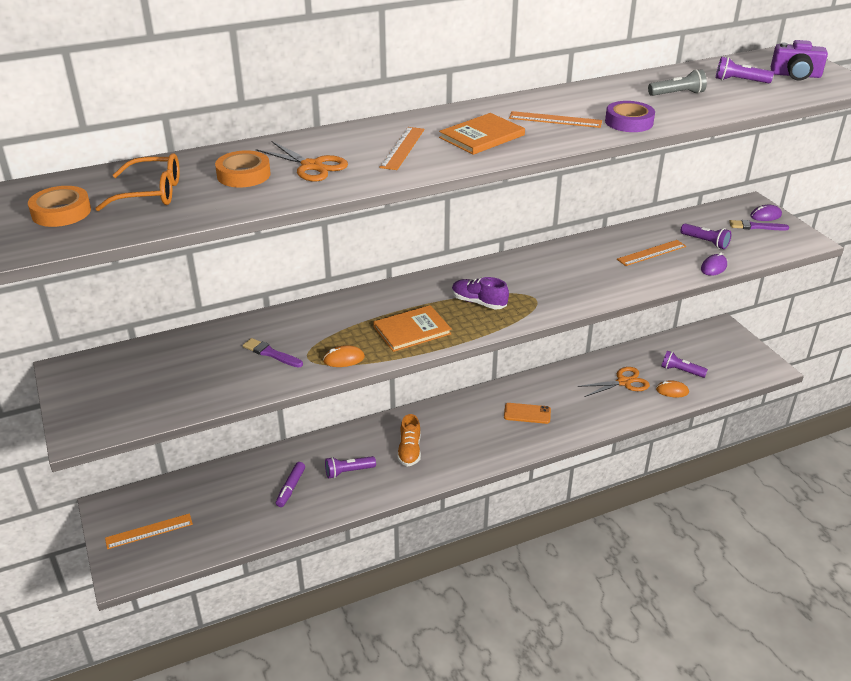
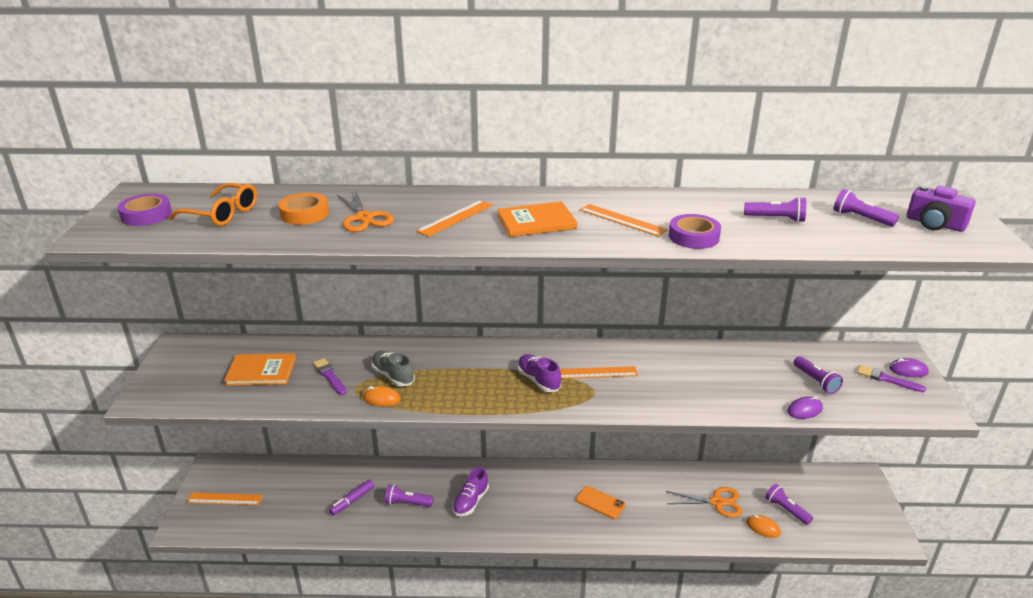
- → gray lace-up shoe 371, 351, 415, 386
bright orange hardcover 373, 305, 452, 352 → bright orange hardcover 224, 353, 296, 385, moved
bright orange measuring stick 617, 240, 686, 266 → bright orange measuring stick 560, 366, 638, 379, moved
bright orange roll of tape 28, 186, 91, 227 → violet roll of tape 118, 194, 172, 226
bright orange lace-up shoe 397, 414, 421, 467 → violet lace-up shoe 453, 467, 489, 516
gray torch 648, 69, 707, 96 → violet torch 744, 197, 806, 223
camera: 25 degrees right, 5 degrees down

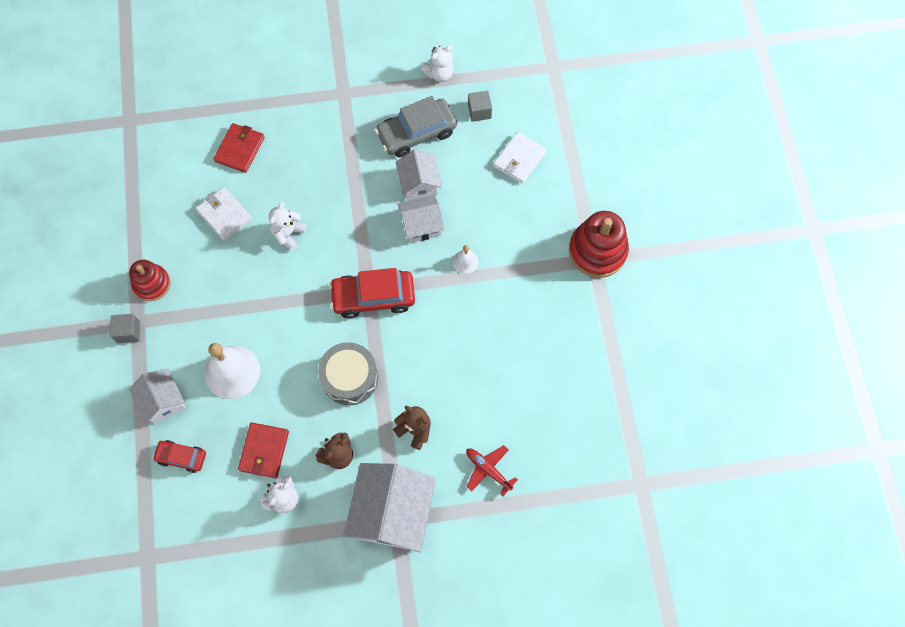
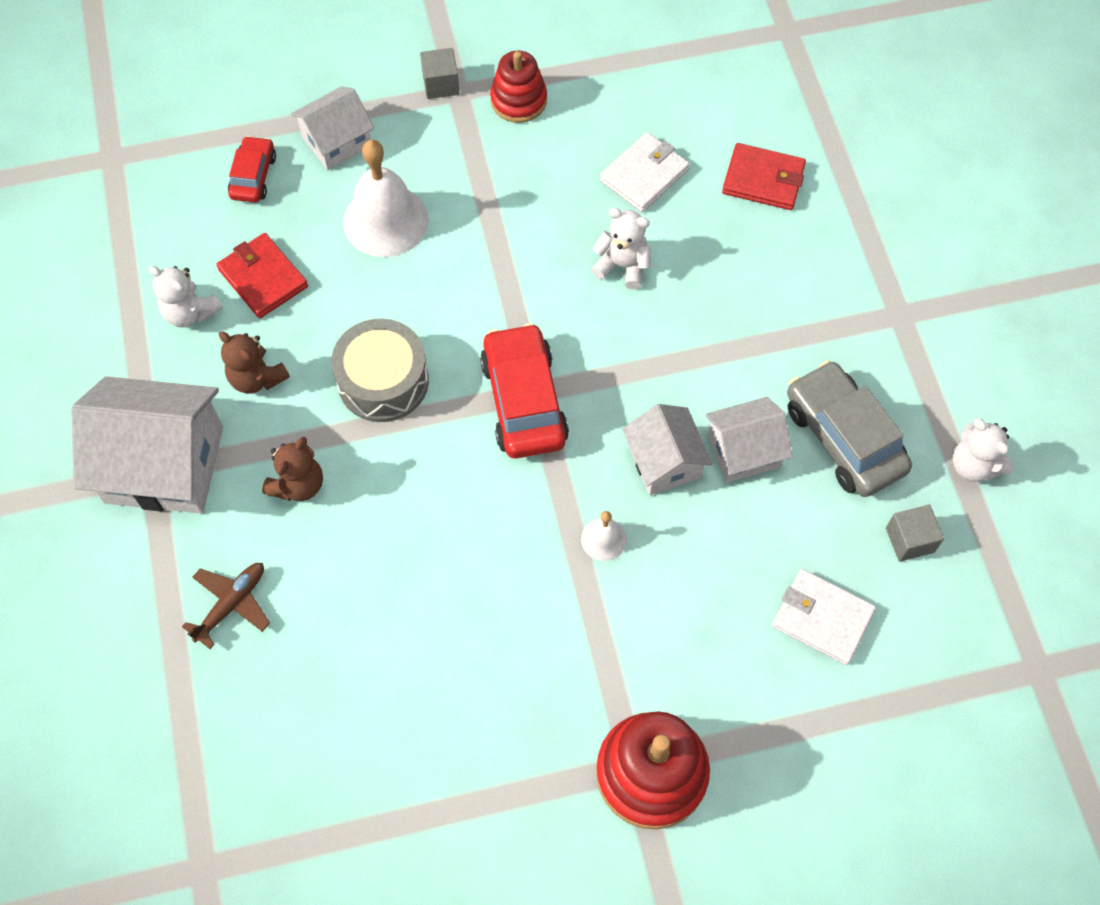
scarlet toy plane 466, 445, 518, 496 → russet toy plane 182, 563, 270, 649
scarlet card wallet 238, 423, 289, 478 → scarlet card wallet 217, 233, 308, 318, 45 degrees clockwise
camera: 85 degrees right, 5 degrees down

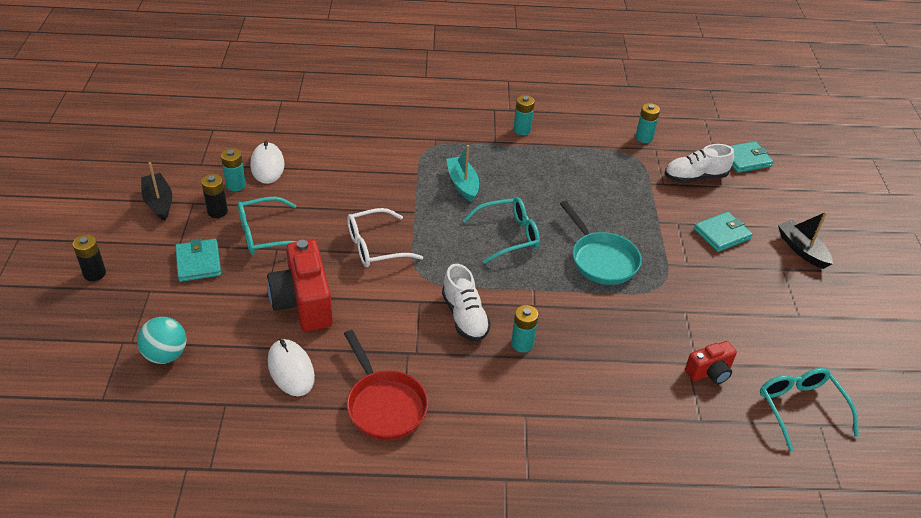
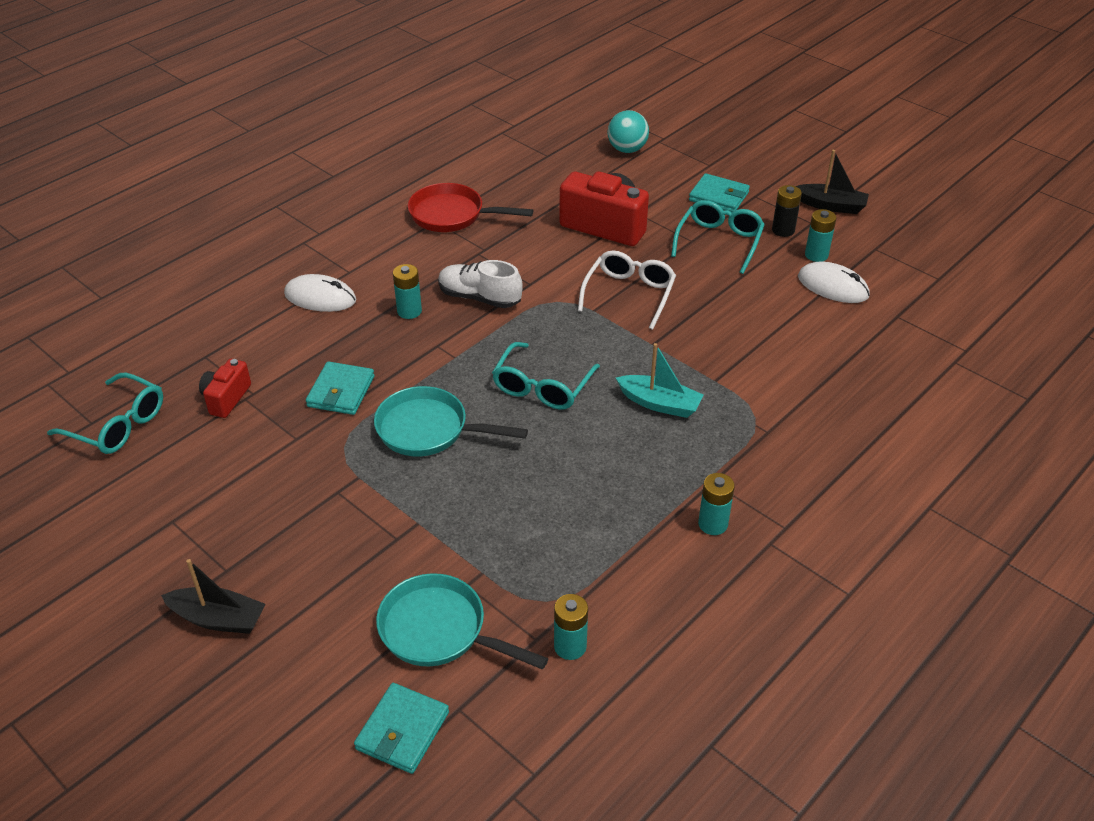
jet-black AA battery 73, 235, 106, 281 → -
snow-white mouse 268, 339, 315, 396 → snow-white mouse 284, 274, 356, 312, moved
aqua card wallet 694, 212, 753, 252 → aqua card wallet 306, 361, 375, 415, moved
snow-white lace-up shoe 665, 144, 734, 183 → aqua frying pan 376, 573, 548, 670
camera: 135 degrees right, 0 degrees up

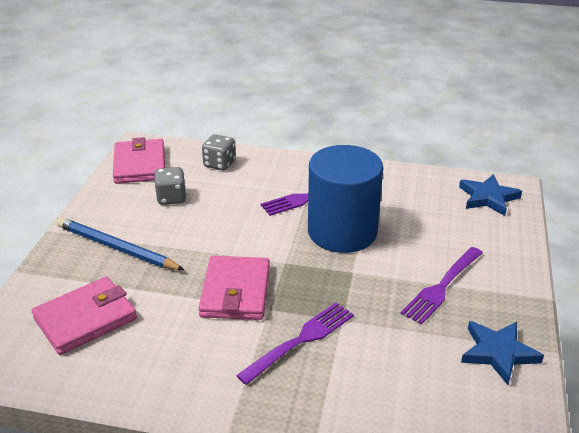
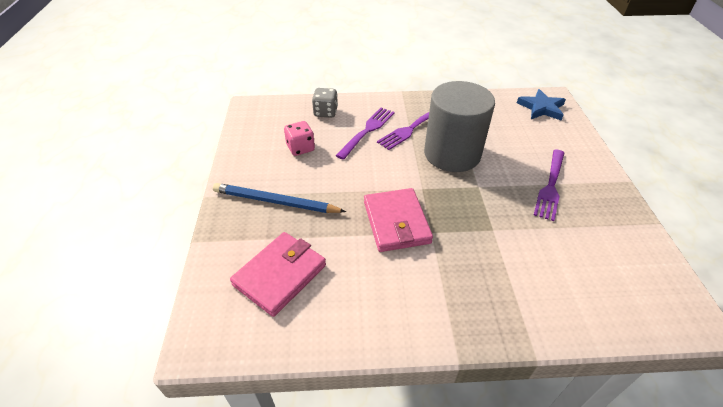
pink card wallet 113, 137, 165, 184 → -
cobalt star shape 461, 321, 544, 385 → -
violet fork 236, 302, 354, 385 → violet fork 336, 108, 394, 160, moved
gray die 154, 167, 186, 205 → pink die 284, 121, 315, 156
cobalt solid cylinder 308, 145, 383, 253 → gray solid cylinder 424, 81, 495, 172
camera: 15 degrees left, 10 degrees up

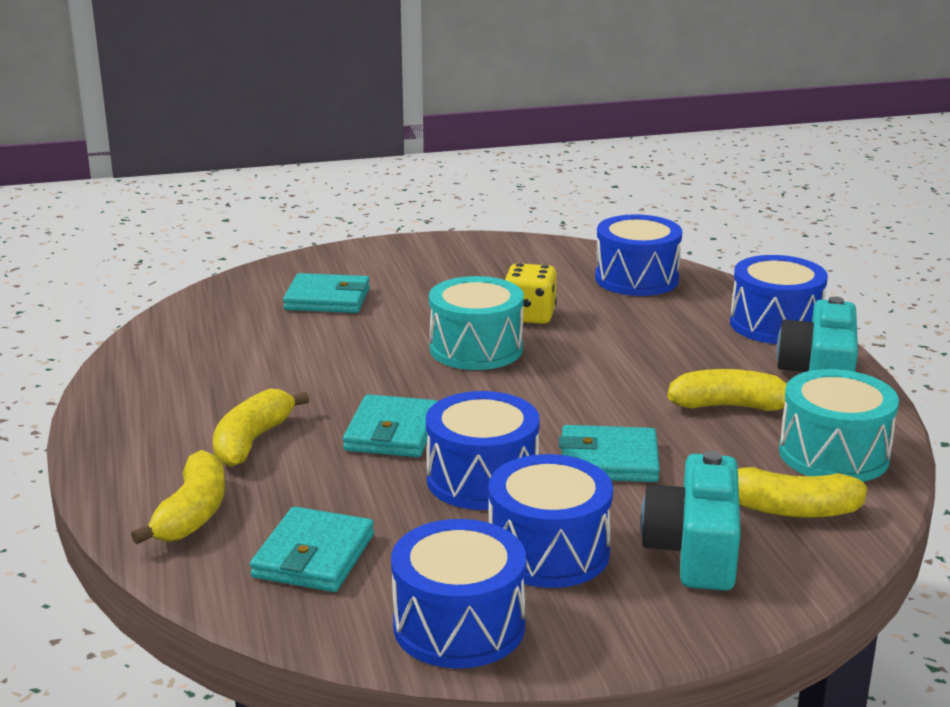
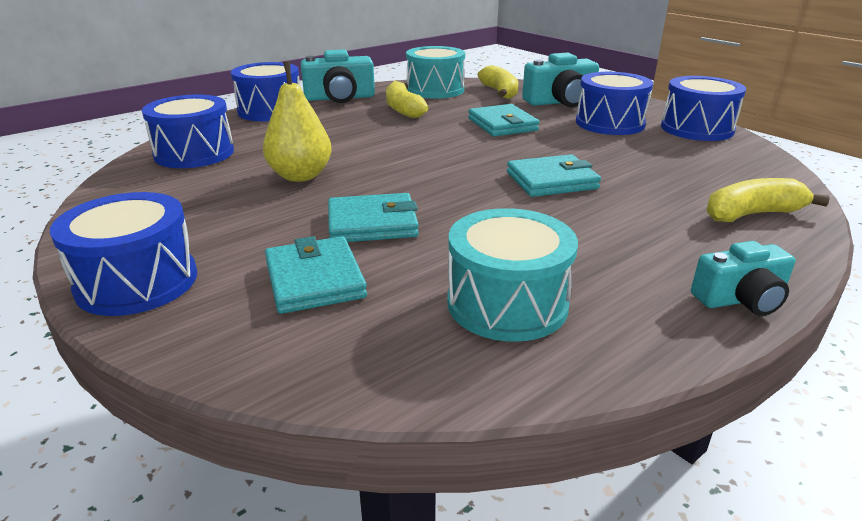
golden toy banana 213, 389, 309, 467 → -
- → aqua photo camera 691, 241, 796, 316
aqua card wallet 250, 507, 374, 592 → aqua card wallet 328, 193, 419, 242, moved
cobalt drum 426, 391, 540, 510 → cobalt drum 50, 192, 197, 316, moved
aqua drum 429, 276, 524, 370 → aqua drum 448, 208, 578, 342, moved
golden die 505, 263, 557, 324 → golden pear 263, 61, 332, 182
camera: 115 degrees left, 5 degrees up

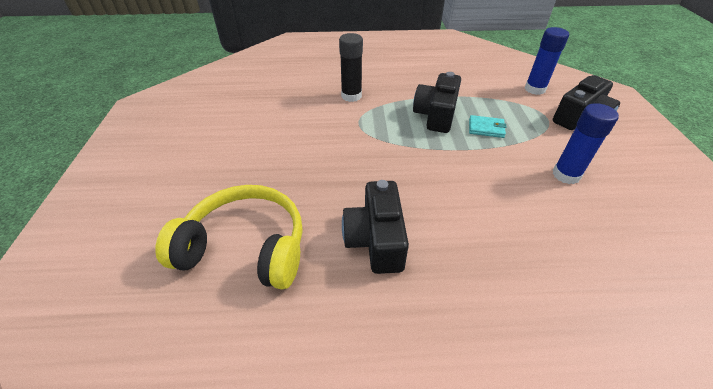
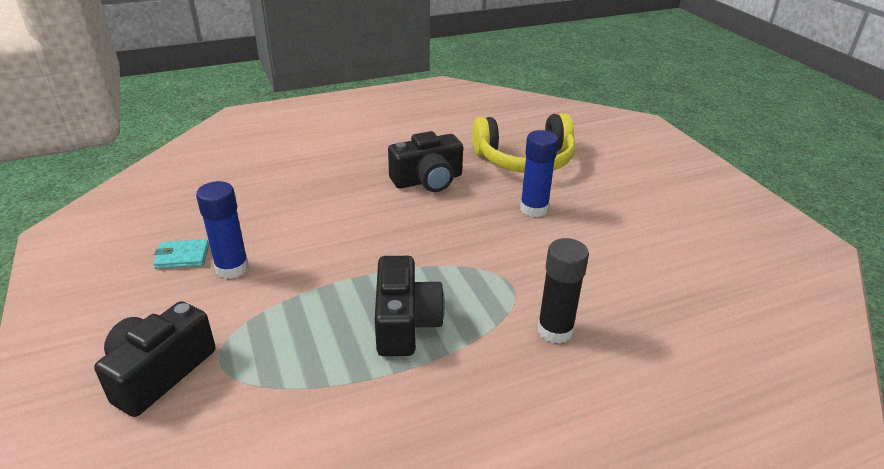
aqua card wallet 469, 115, 507, 138 → aqua card wallet 153, 239, 209, 269, moved
cobalt glue 525, 27, 569, 95 → cobalt glue 520, 130, 558, 217, moved
jet-black photo camera 342, 180, 409, 274 → jet-black photo camera 388, 131, 463, 192, 90 degrees clockwise
camera: 160 degrees right, 10 degrees down

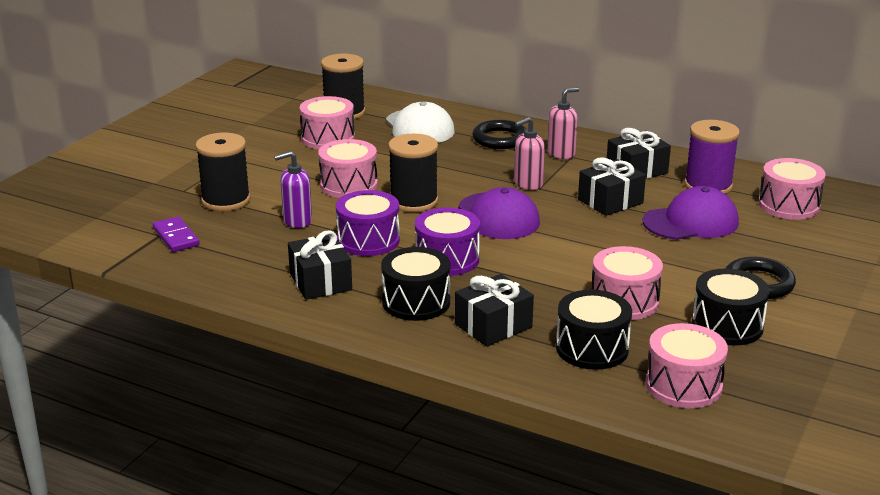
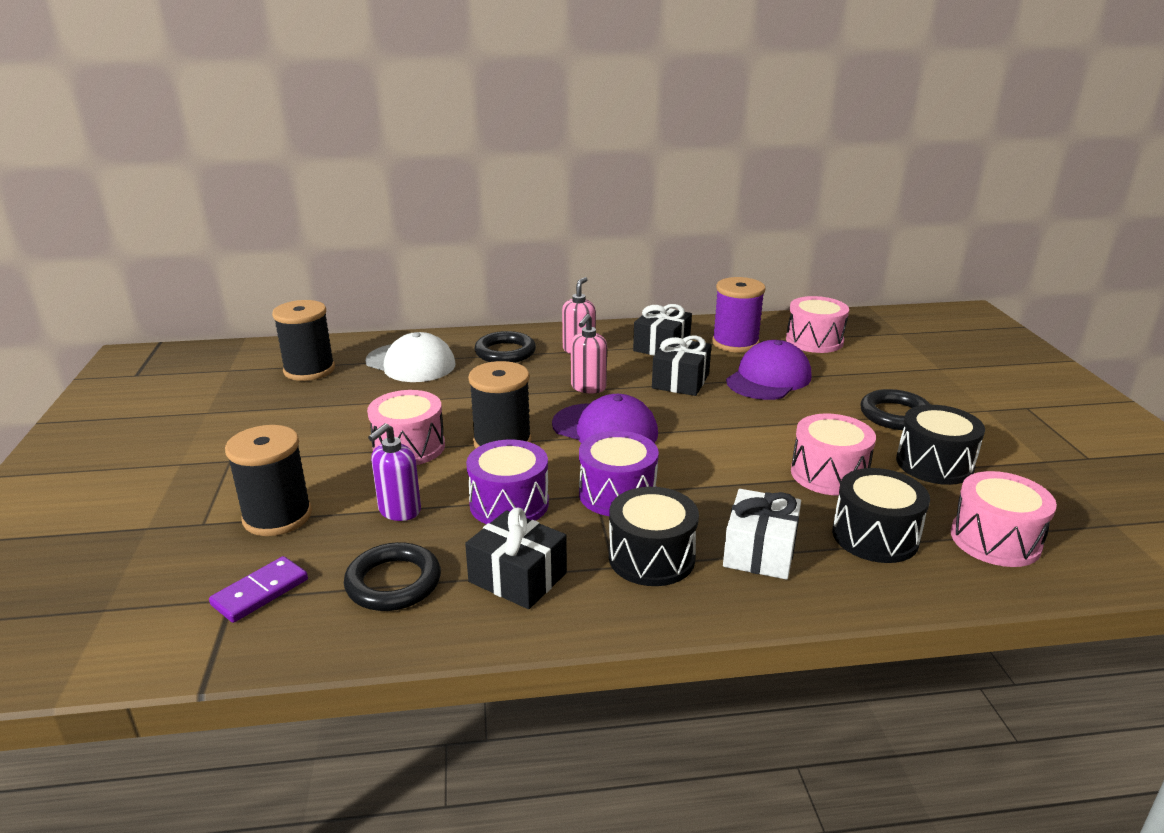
pink drum 300, 96, 355, 149 → -
- → jet-black torus 344, 542, 441, 611
jet-black present 455, 274, 534, 347 → snow-white present 723, 489, 801, 580
violet domino 153, 216, 200, 252 → violet domino 209, 556, 308, 623, 75 degrees counterclockwise
camera: 35 degrees left, 0 degrees up

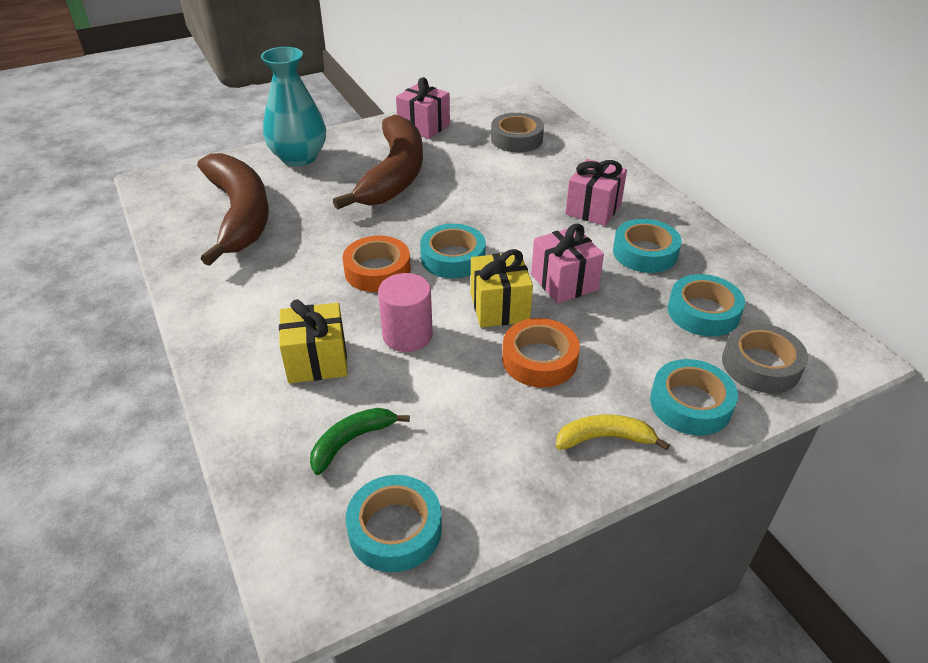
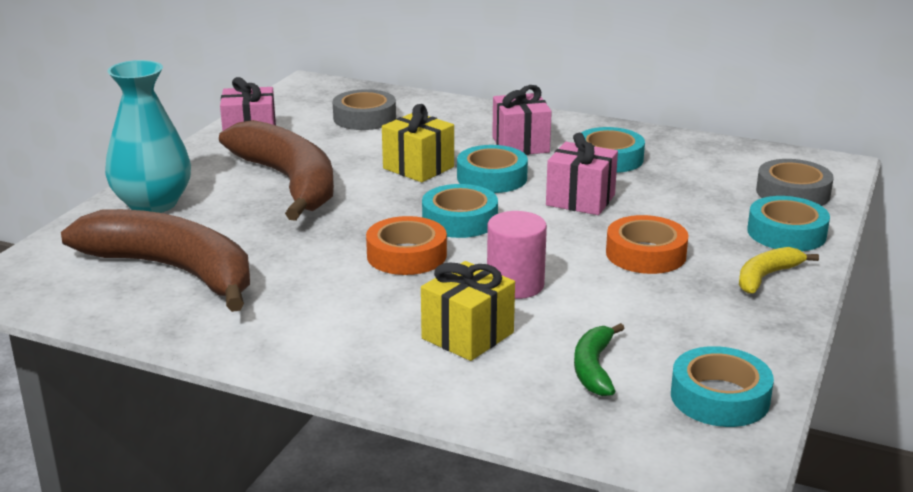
golden present 471, 249, 533, 328 → golden present 382, 104, 454, 182, moved
aqua roll of tape 668, 274, 745, 337 → aqua roll of tape 457, 145, 528, 193, moved
camera: 40 degrees left, 15 degrees down

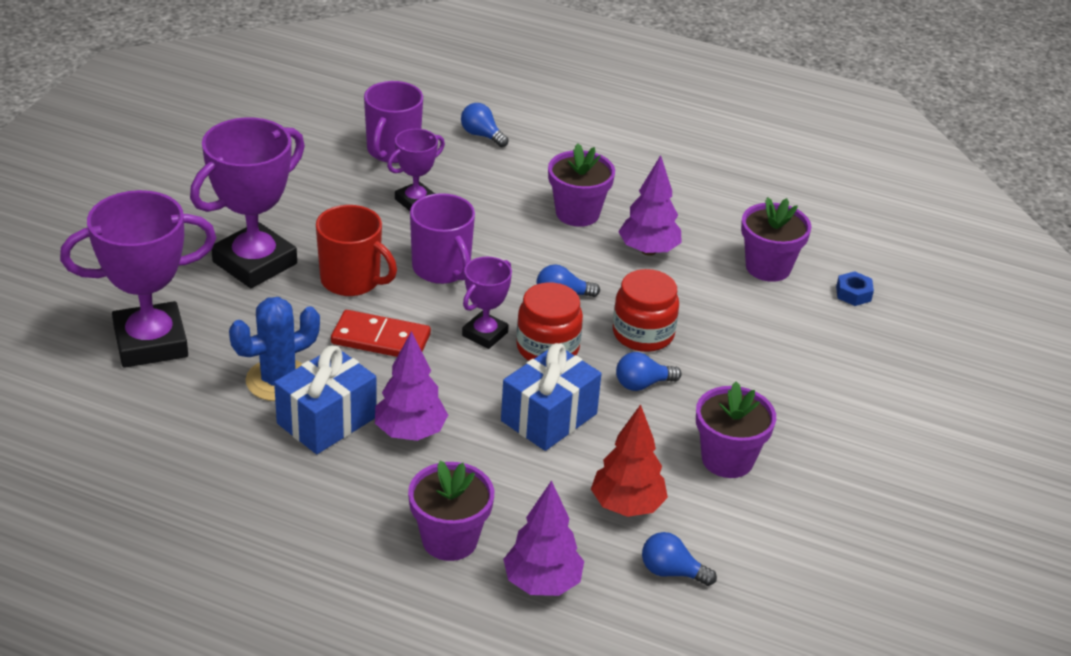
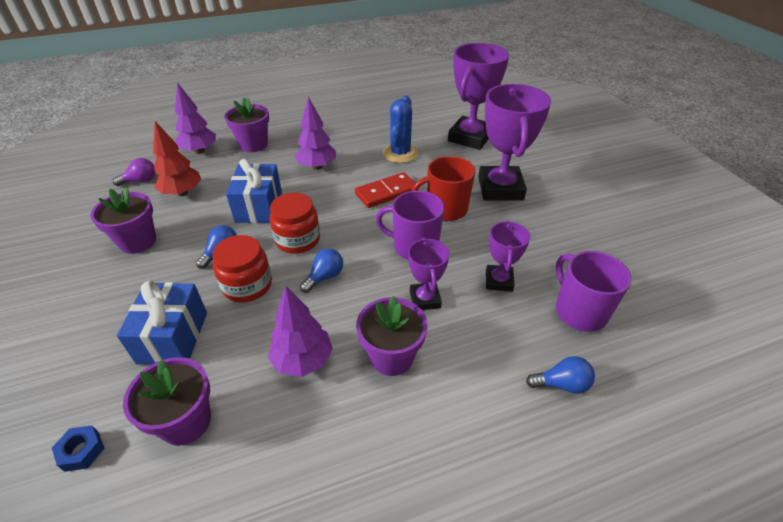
cobalt present 274, 345, 377, 454 → cobalt present 117, 280, 207, 365, moved
violet prize cup 462, 257, 512, 349 → violet prize cup 408, 238, 449, 310, moved
cobalt light bulb 642, 532, 717, 586 → violet light bulb 112, 158, 155, 186
camera: 140 degrees right, 5 degrees up

